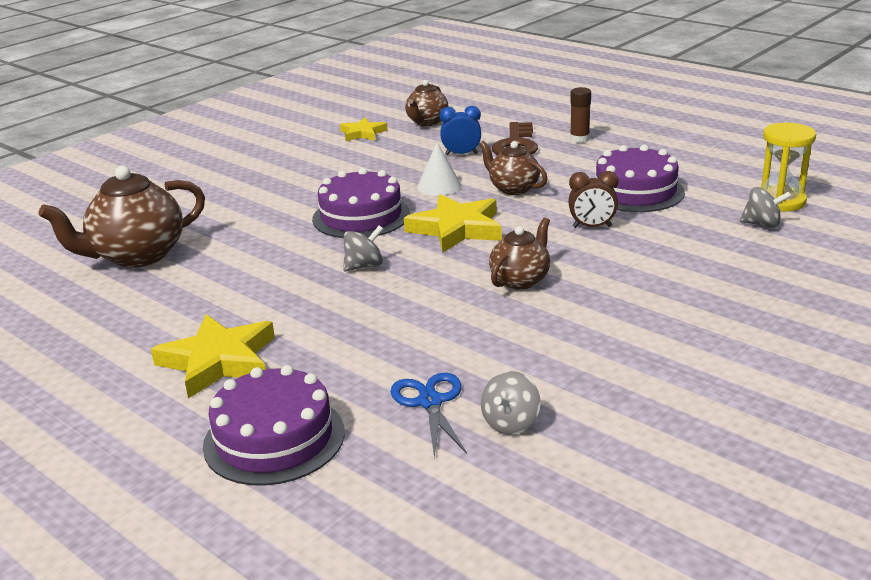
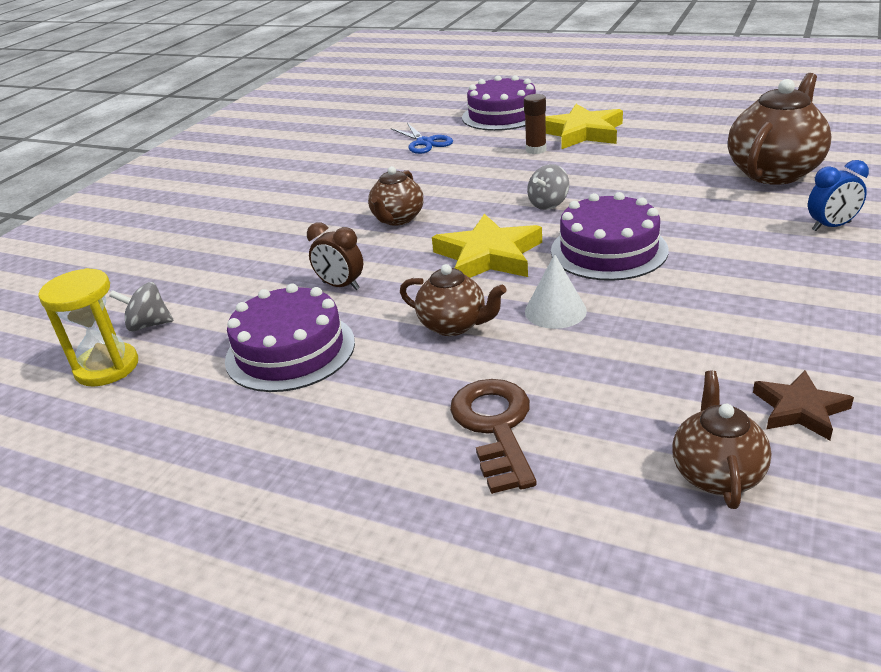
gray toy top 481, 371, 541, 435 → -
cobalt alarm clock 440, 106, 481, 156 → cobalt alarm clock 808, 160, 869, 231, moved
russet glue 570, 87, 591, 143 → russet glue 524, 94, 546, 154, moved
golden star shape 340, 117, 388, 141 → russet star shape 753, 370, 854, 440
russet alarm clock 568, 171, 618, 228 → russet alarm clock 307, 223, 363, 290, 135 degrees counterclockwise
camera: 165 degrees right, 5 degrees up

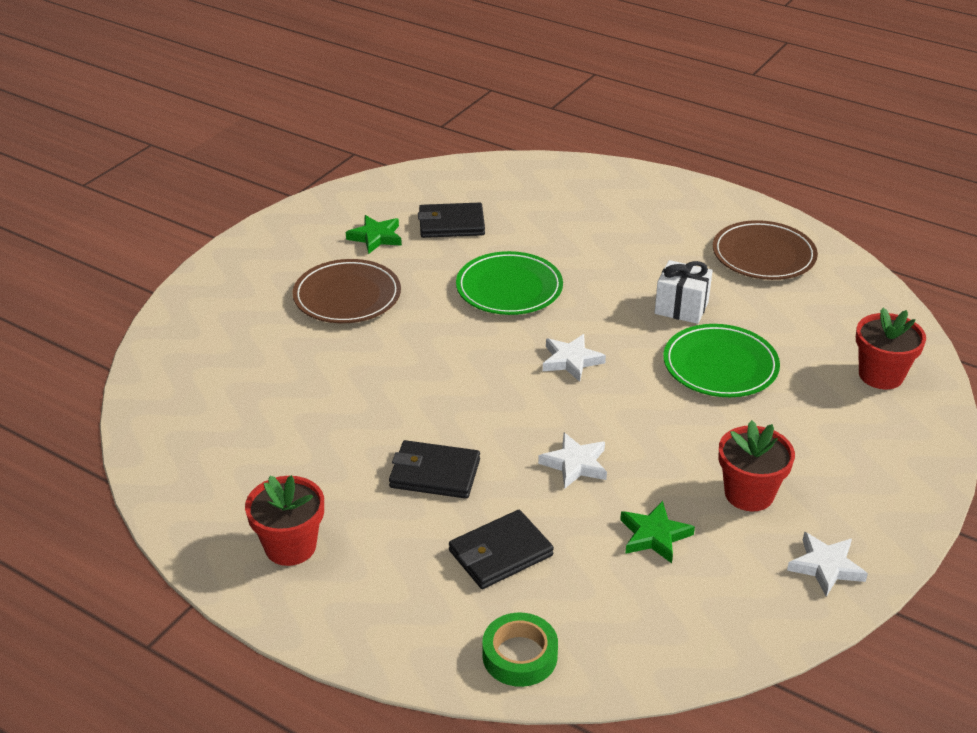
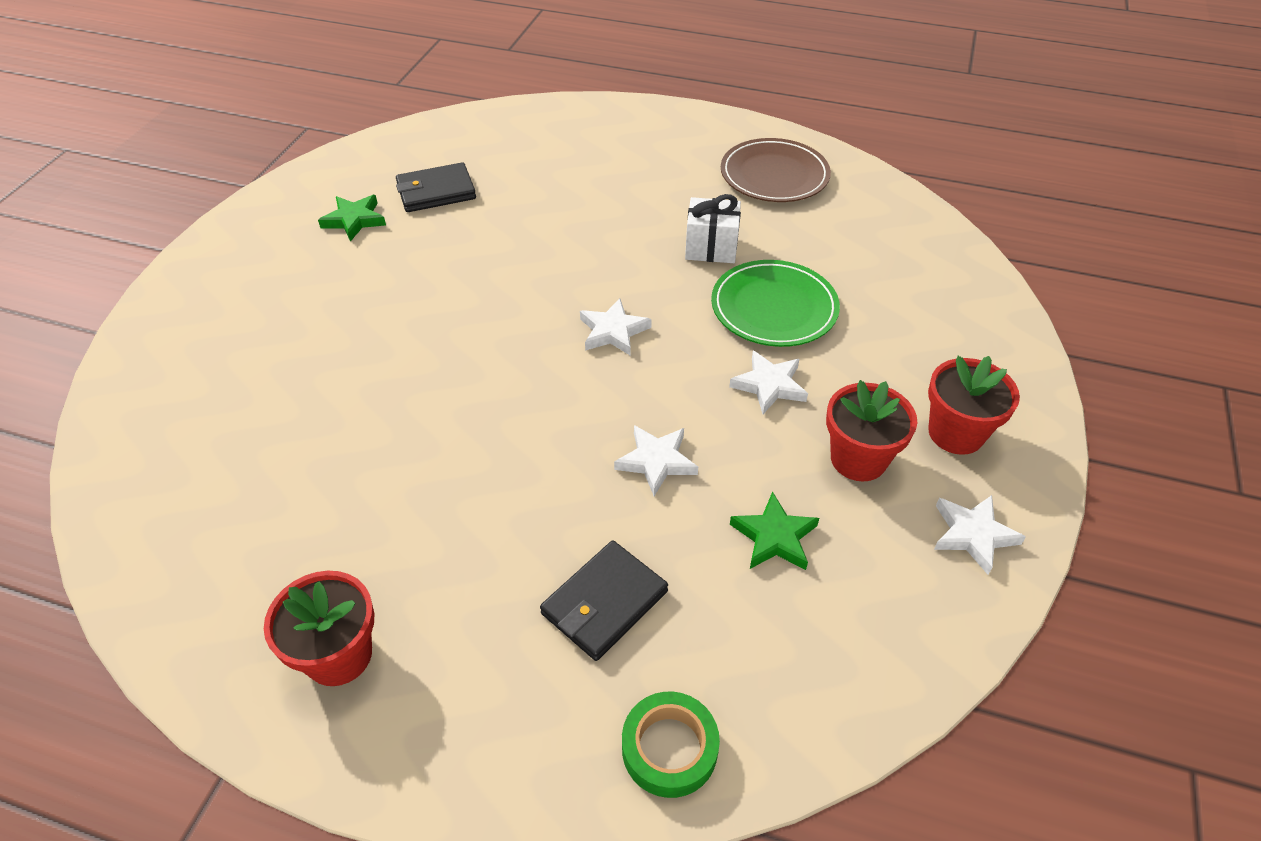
russet flat dish 292, 259, 401, 323 → -
jet-black card wallet 389, 440, 480, 499 → -
emerald flat dish 456, 251, 563, 315 → -
- → snow-white star shape 729, 350, 808, 414
scarlet potted plant 856, 308, 926, 389 → scarlet potted plant 928, 356, 1020, 455, moved
camera: 15 degrees left, 10 degrees up

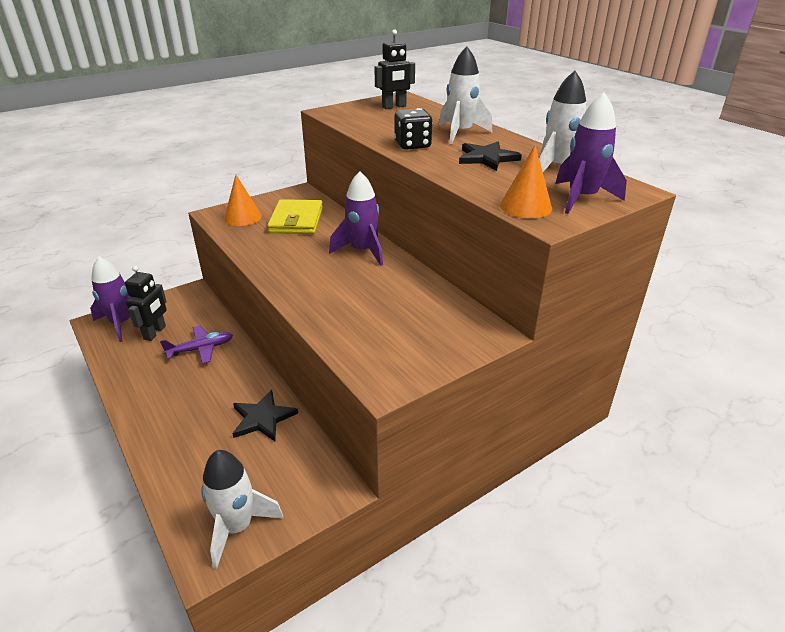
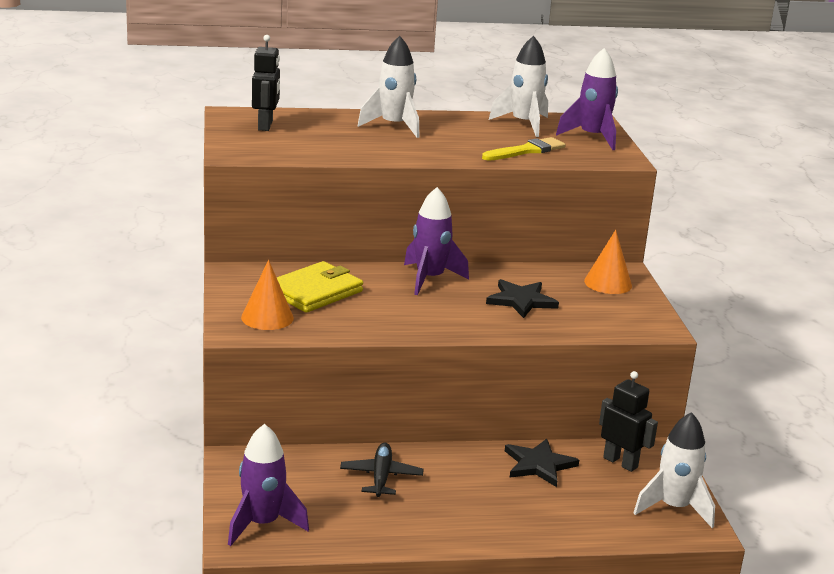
jet-black die 394, 108, 433, 150 → -
- → golden paint brush 482, 137, 566, 161
jet-black robot 125, 265, 167, 341 → jet-black robot 599, 371, 658, 472, moved
jet-black star shape 459, 141, 522, 171 → jet-black star shape 486, 279, 559, 318, moved
bright orange solid cone 500, 145, 552, 218 → bright orange solid cone 584, 230, 632, 294, moved
violet toy plane 160, 326, 233, 364 → jet-black toy plane 340, 443, 424, 497
golden card wallet 267, 199, 323, 234 → golden card wallet 277, 261, 363, 313, 75 degrees counterclockwise
camera: 65 degrees left, 10 degrees down

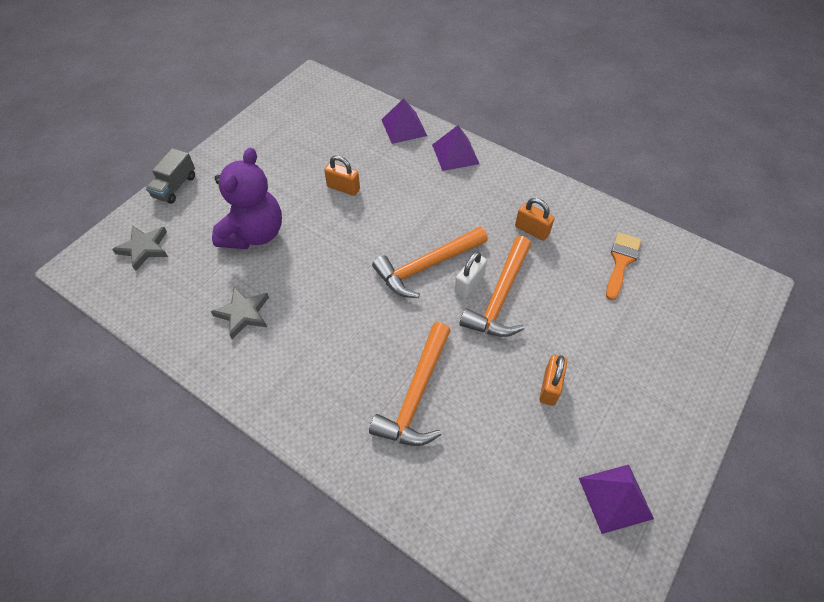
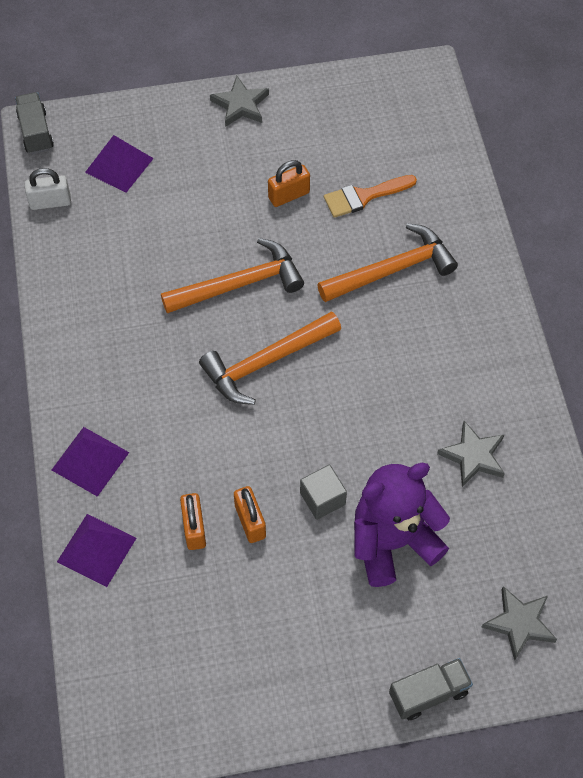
- → gray truck 15, 92, 54, 154
- → gray star shape 210, 76, 269, 127
- → gray block 300, 465, 347, 520
snow-white small lock 455, 251, 487, 298 → snow-white small lock 25, 168, 71, 210, moved
bright orange small lock 515, 198, 555, 241 → bright orange small lock 180, 493, 206, 550, moved
violet pyramid 579, 465, 654, 534 → violet pyramid 85, 135, 154, 193, moved
bright orange paint brush 606, 232, 641, 300 → bright orange paint brush 324, 175, 417, 218, moved
bright orange claw hammer 372, 226, 488, 298 → bright orange claw hammer 199, 311, 341, 405, 135 degrees clockwise
camera: 135 degrees left, 5 degrees up

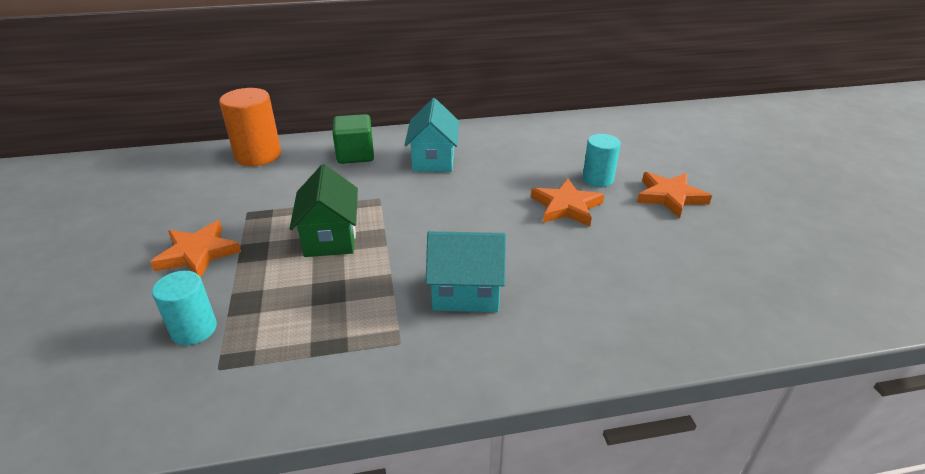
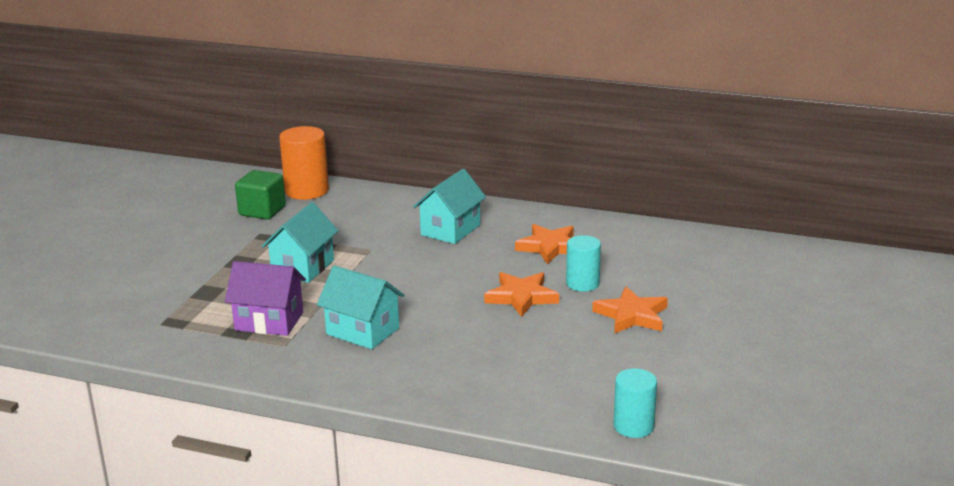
- → violet toy house 225, 261, 306, 336
bright orange star shape 150, 220, 241, 278 → bright orange star shape 515, 224, 574, 264, moved
aqua solid cylinder 152, 271, 217, 345 → aqua solid cylinder 614, 368, 657, 438, moved
emerald block 332, 114, 374, 164 → emerald block 235, 170, 286, 220, moved
emerald toy house 289, 164, 358, 257 → aqua toy house 261, 202, 338, 283
camera: 30 degrees right, 10 degrees down

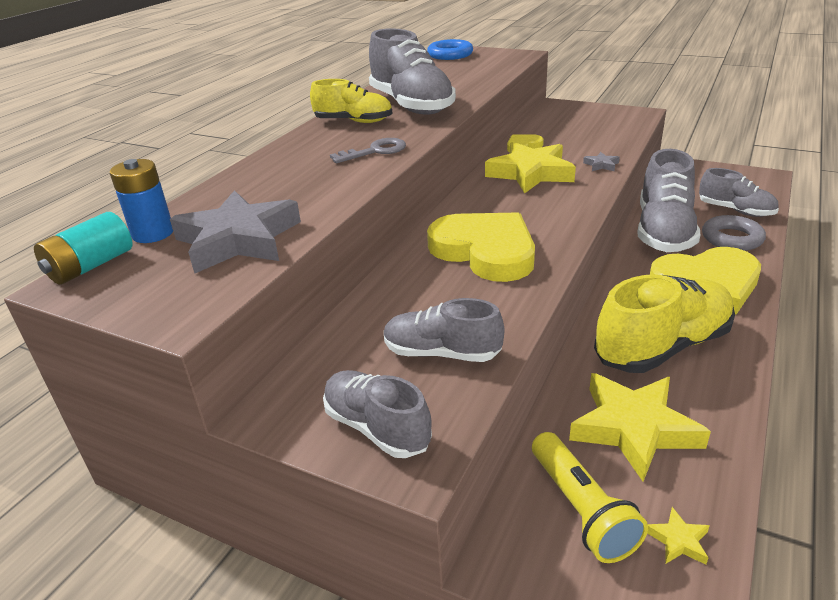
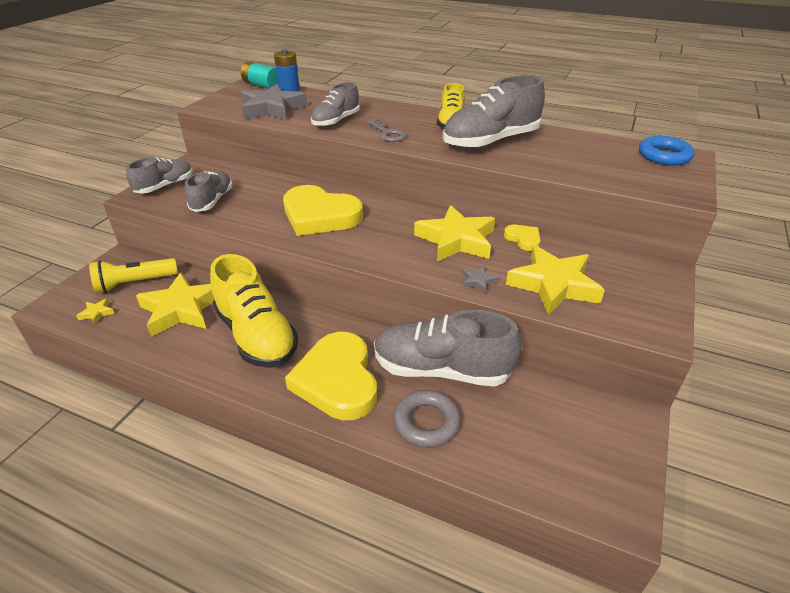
- → golden star shape 506, 245, 605, 315
gray lace-up shoe 699, 168, 779, 217 → gray lace-up shoe 311, 82, 360, 127, moved
golden heart shape 427, 212, 535, 282 → golden heart shape 283, 185, 363, 236, 75 degrees clockwise
camera: 85 degrees right, 5 degrees up

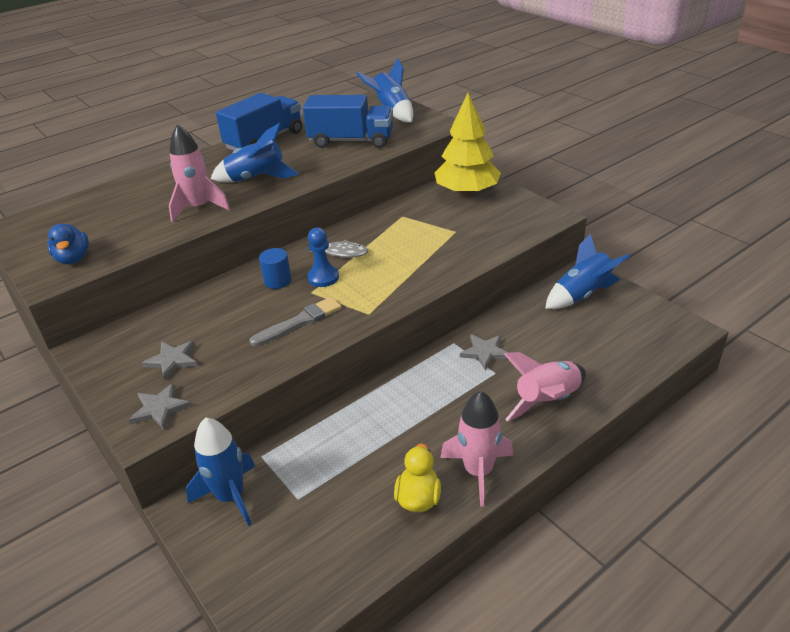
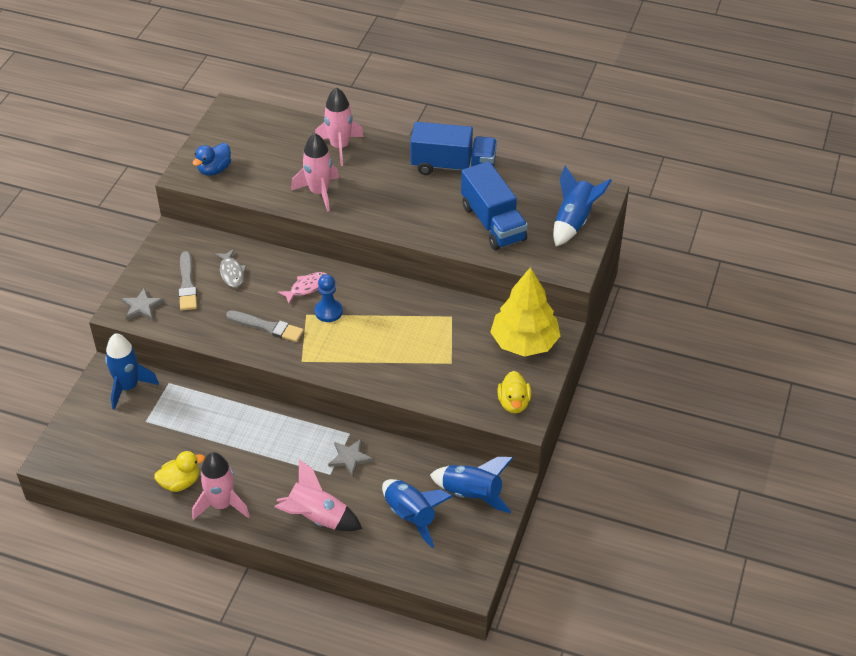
- → pink toy rocket 315, 87, 364, 166
- → golden rubber duck 498, 371, 531, 413
cobalt toy rocket 211, 123, 299, 182 → cobalt toy rocket 382, 479, 453, 548, moved
gray fish 309, 240, 368, 258 → gray fish 215, 249, 247, 288, moved
gray star shape 142, 341, 197, 380 → gray paint brush 179, 251, 197, 310
cobalt solid cylinder 259, 248, 292, 289 → pink fish 278, 272, 327, 304
camera: 55 degrees right, 10 degrees up

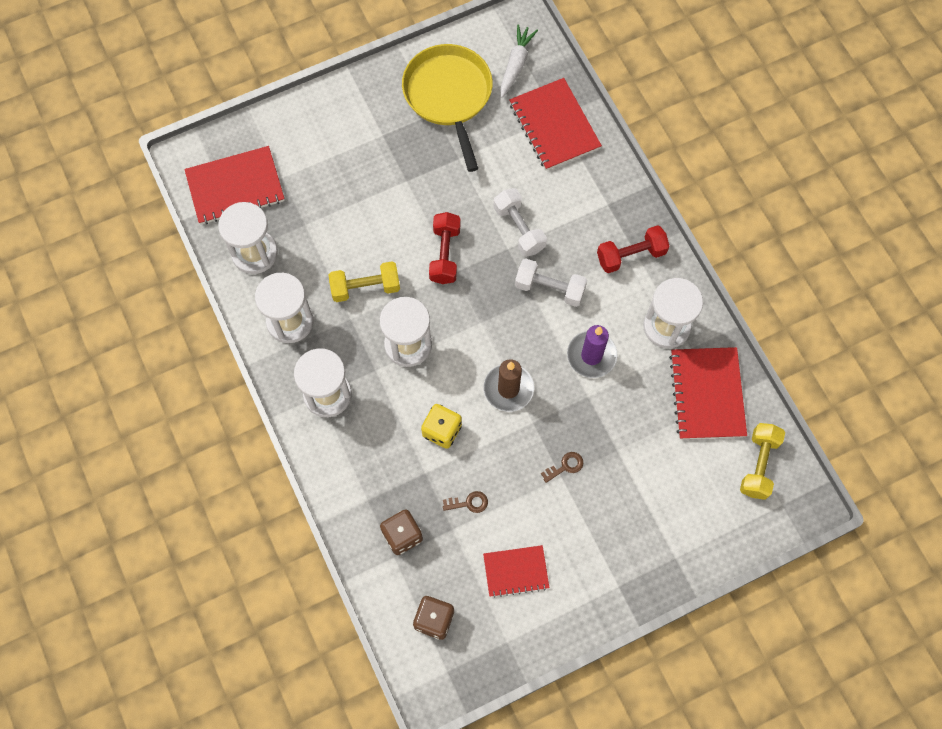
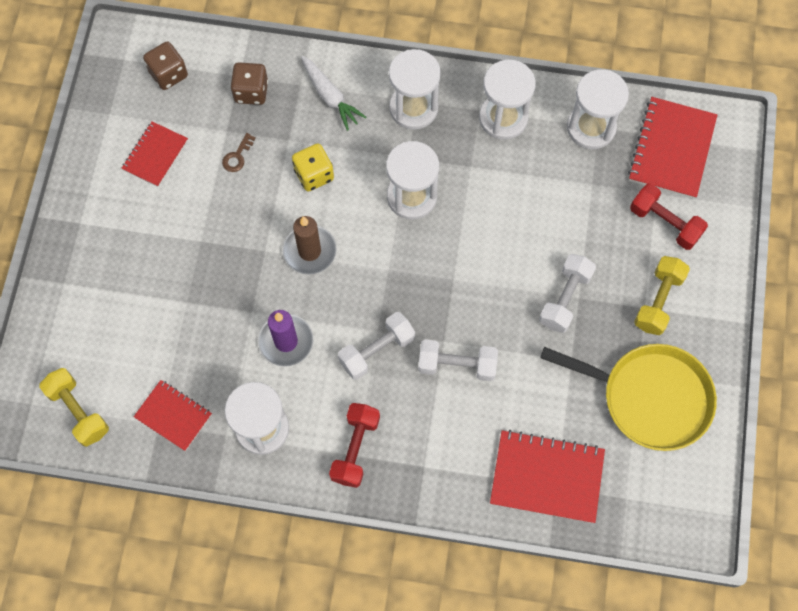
russet key 541, 452, 584, 483 → -
- → snow-white dumbbell 539, 254, 596, 333
golden dumbbell 328, 261, 400, 302 → golden dumbbell 634, 256, 690, 335, moved
scarlet dumbbell 429, 212, 460, 284 → scarlet dumbbell 630, 183, 708, 250, moved
snow-white root vegetable 500, 24, 538, 98 → snow-white root vegetable 301, 56, 367, 131, moved
scarlet exercise book 669, 347, 747, 439 → scarlet exercise book 134, 380, 212, 451, x0.62
camera: 125 degrees right, 0 degrees up

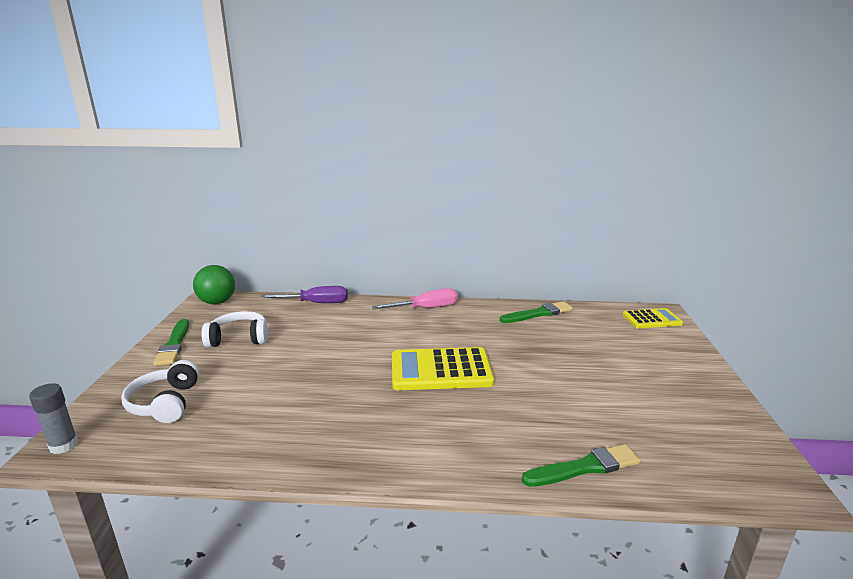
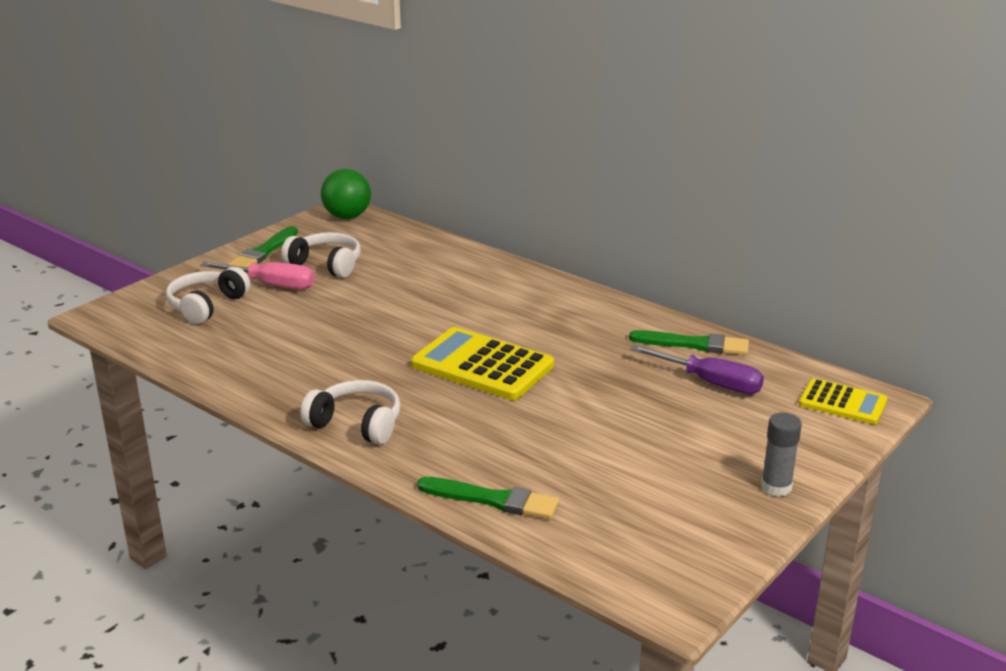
- → snow-white over-ear headphones 301, 380, 400, 445
gray glue 29, 383, 78, 454 → gray glue 761, 412, 802, 497, moved
violet screwdriver 260, 286, 348, 303 → violet screwdriver 630, 345, 764, 394, moved
pink screwdriver 372, 288, 458, 309 → pink screwdriver 200, 262, 315, 289, moved
camera: 35 degrees right, 5 degrees up

